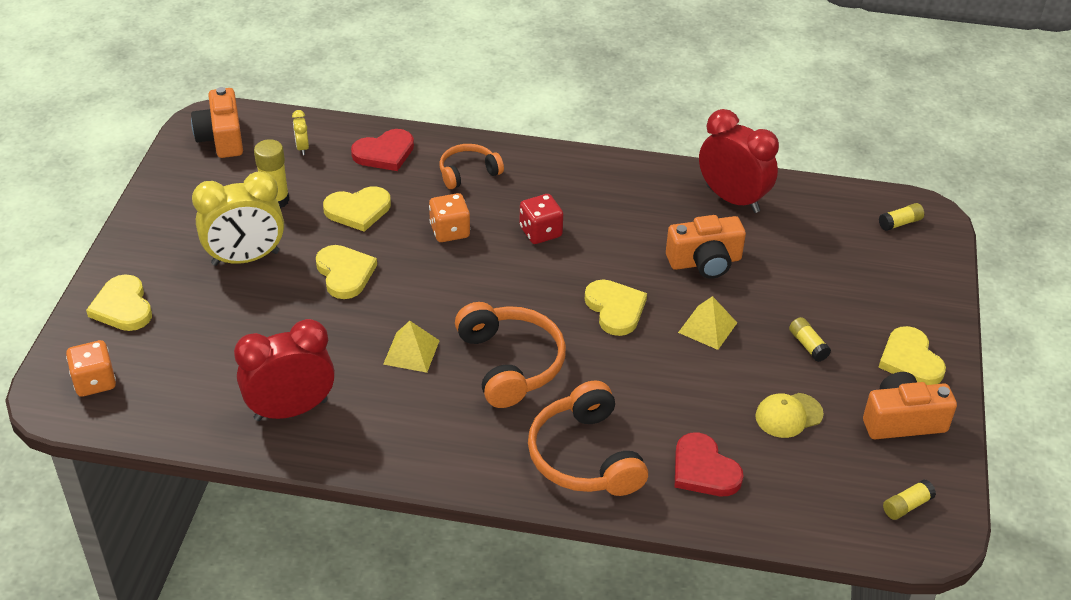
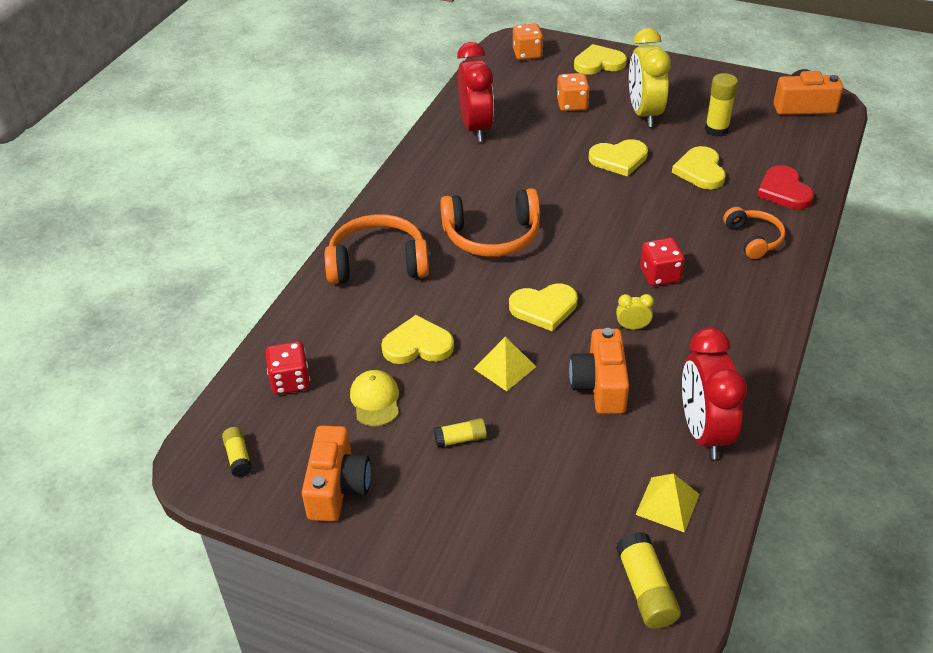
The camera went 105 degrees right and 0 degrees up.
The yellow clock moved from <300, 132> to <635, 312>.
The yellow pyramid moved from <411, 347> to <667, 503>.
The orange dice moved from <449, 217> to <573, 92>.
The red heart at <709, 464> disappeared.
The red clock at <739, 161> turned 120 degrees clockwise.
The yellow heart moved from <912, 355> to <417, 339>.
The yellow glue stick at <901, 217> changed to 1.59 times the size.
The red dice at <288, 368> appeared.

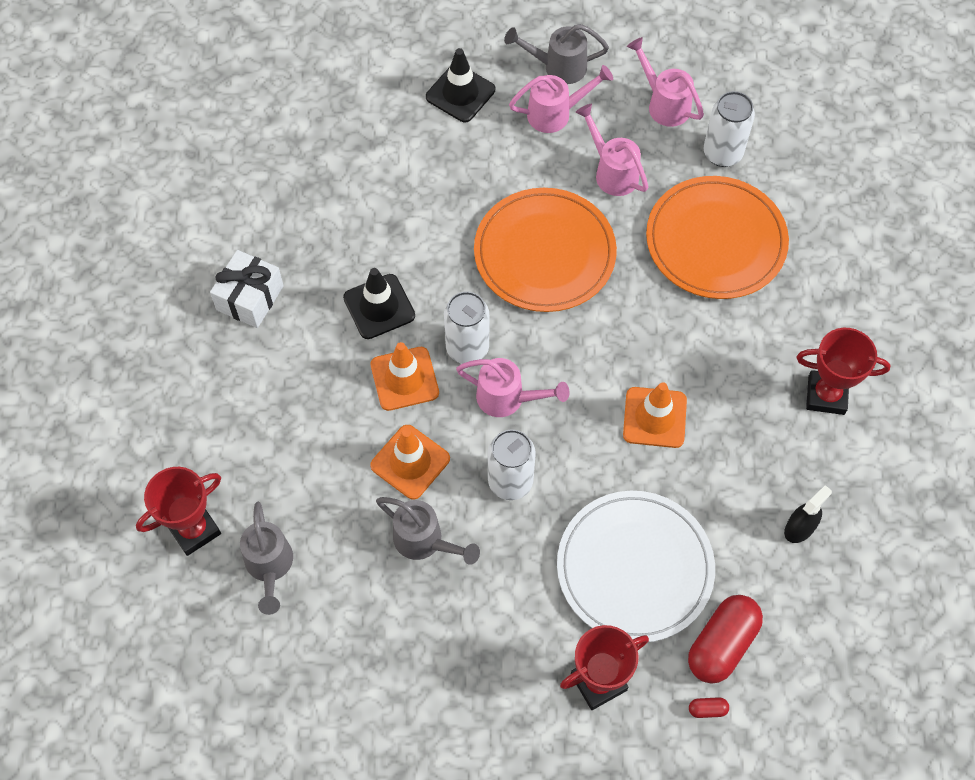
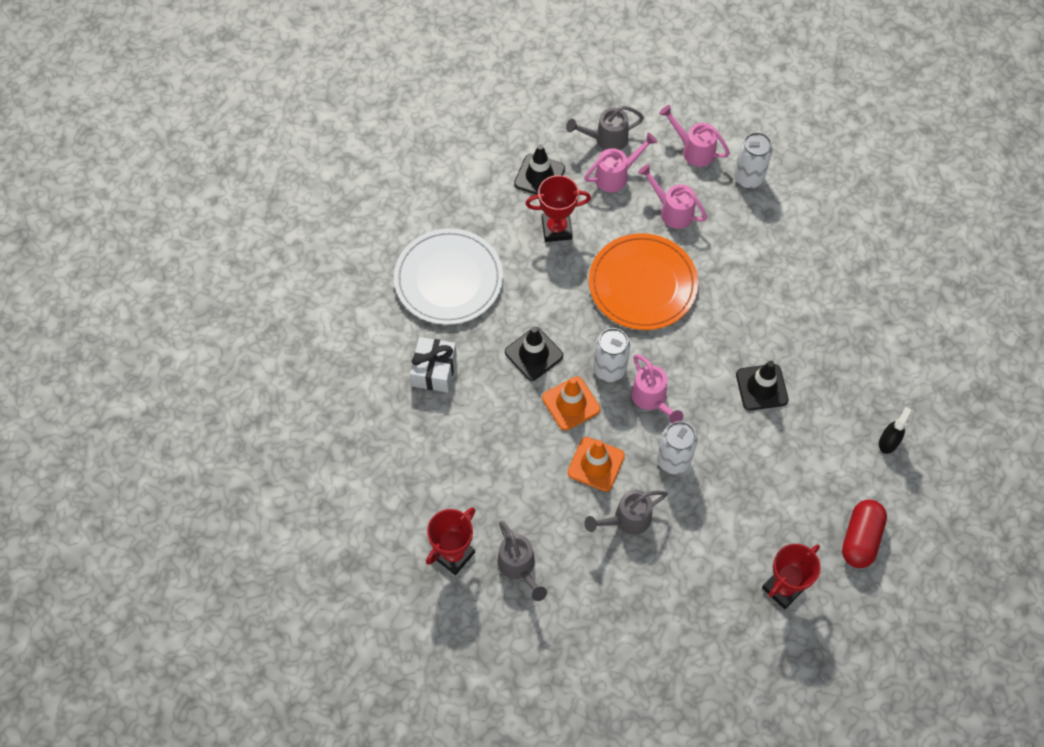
The camera went 15 degrees left and 0 degrees up.
The grey watering can at <428, 531> turned 135 degrees clockwise.
The pink watering can at <513, 387> turned 60 degrees clockwise.
The white plate moved from <636, 566> to <448, 276>.
The orange traffic cone at <655, 415> became the black traffic cone at <762, 386>.
The orange plate at <717, 237> disappeared.
The red capsule at <709, 707> disappeared.
The red trophy moved from <843, 371> to <558, 208>.

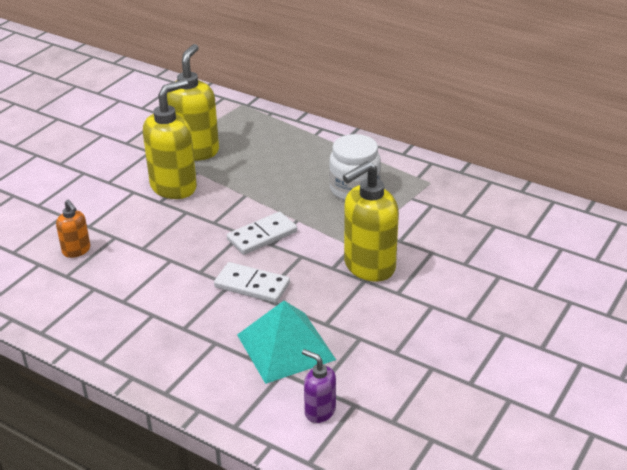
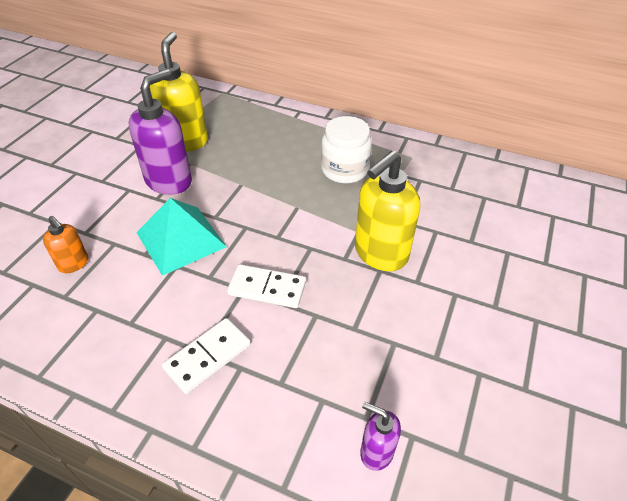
The camera went 10 degrees left and 10 degrees up.
The yellow soap dispenser at <170, 139> became the purple soap dispenser at <160, 132>.
The white domino moved from <262, 233> to <206, 356>.
The turquoise pyramid moved from <286, 342> to <181, 237>.

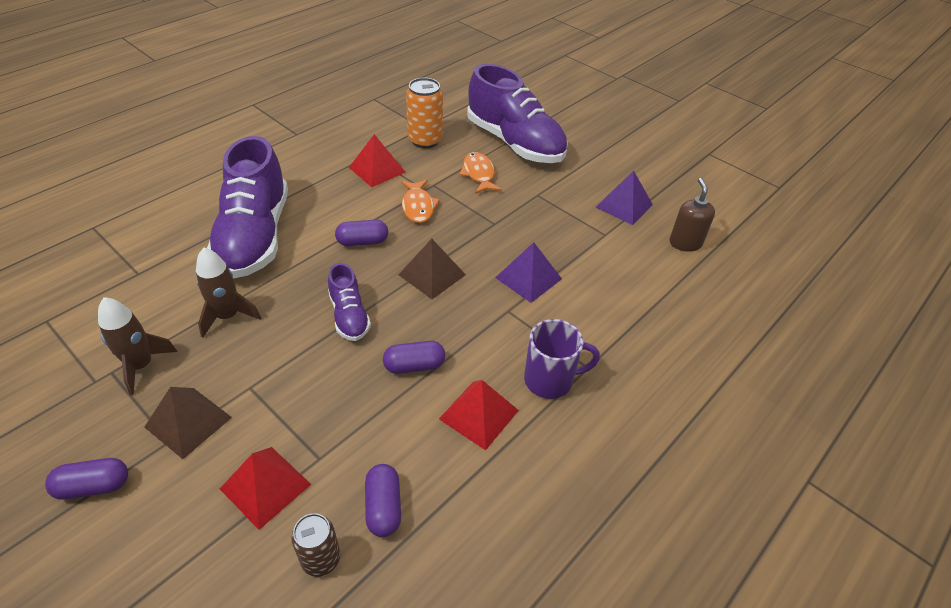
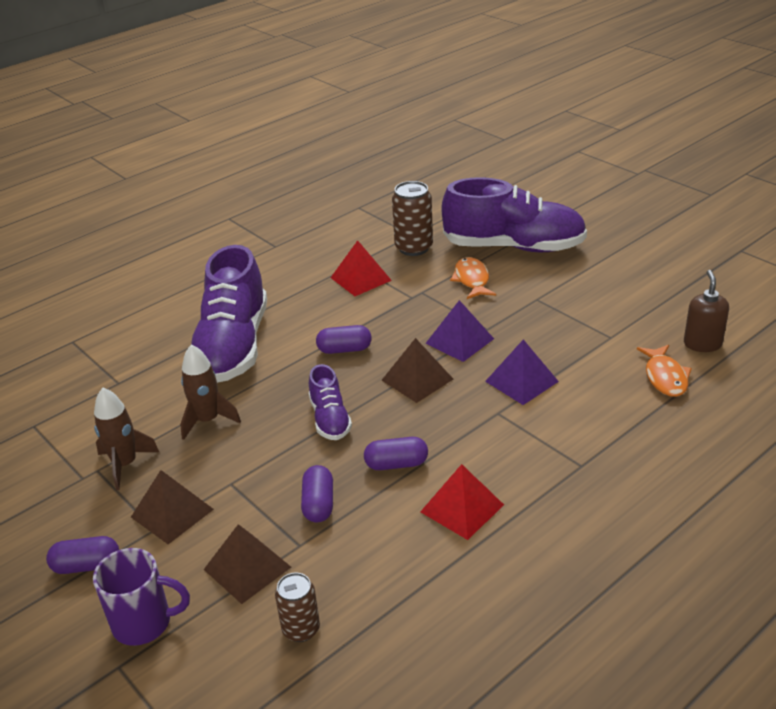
The camera went 10 degrees right and 10 degrees down.
The red pyramid at <265, 488> became the brown pyramid at <247, 564>.
The purple capsule moved from <383, 500> to <317, 494>.
The orange fish moved from <420, 201> to <664, 371>.
The orange can at <424, 113> became the brown can at <412, 218>.
The purple shoe at <517, 113> turned 45 degrees counterclockwise.
The purple mug moved from <562, 359> to <141, 597>.
The purple pyramid moved from <624, 198> to <460, 331>.

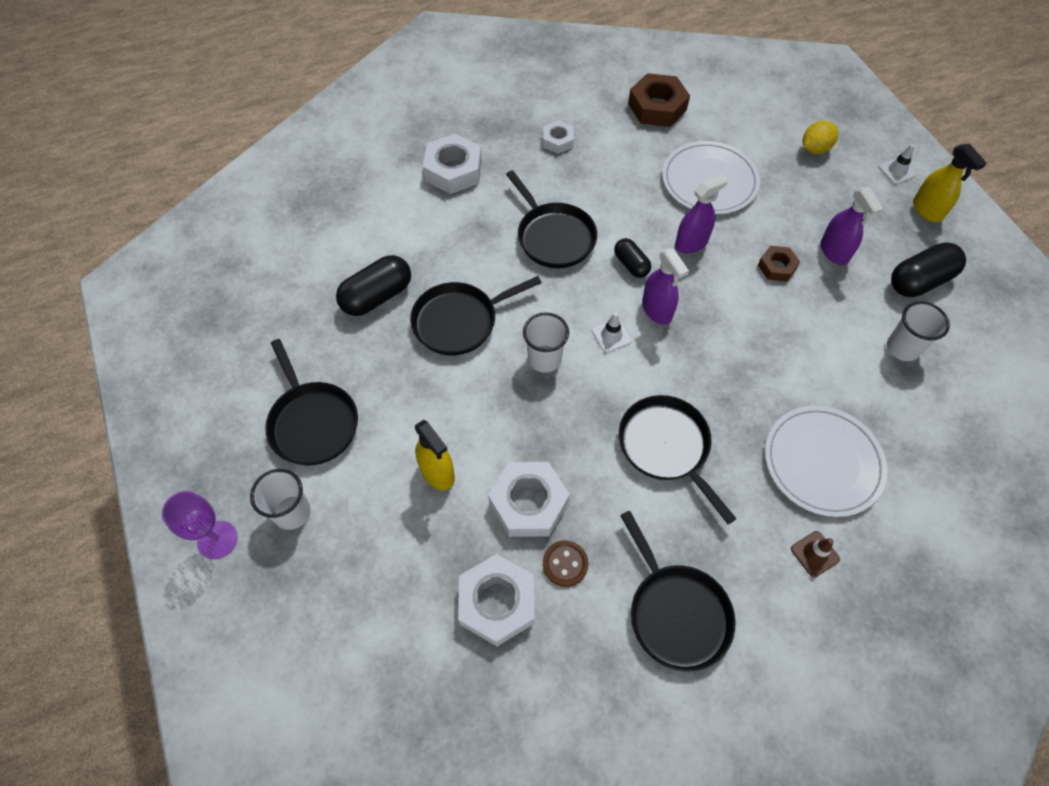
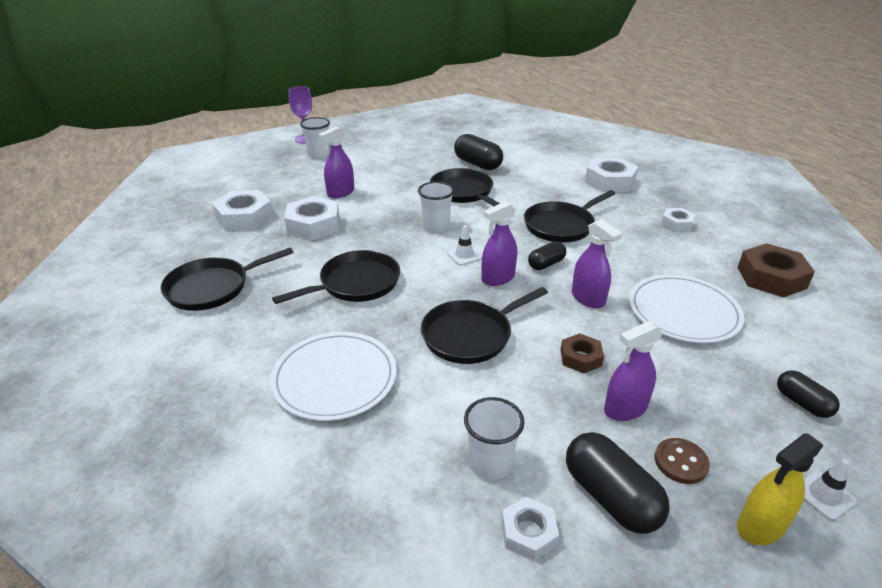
The camera went 85 degrees right and 25 degrees down.
The black pan moved from <311, 402> to <484, 325>.
The yellow spray bottle at <435, 455> became the purple spray bottle at <336, 162>.
The brown button moved from <565, 563> to <682, 461>.
The brown traffic cone at <815, 554> disappeared.
The yellow lemon at <820, 137> was replaced by the black capsule at <808, 394>.
The white nut at <530, 529> appeared.

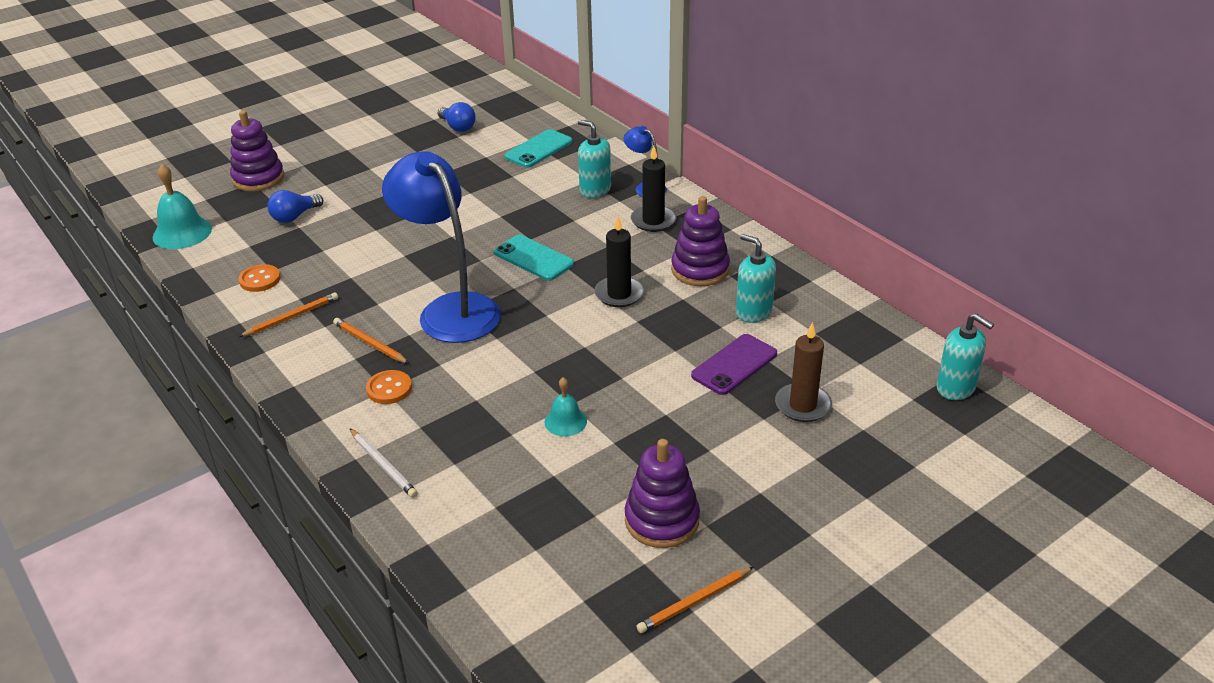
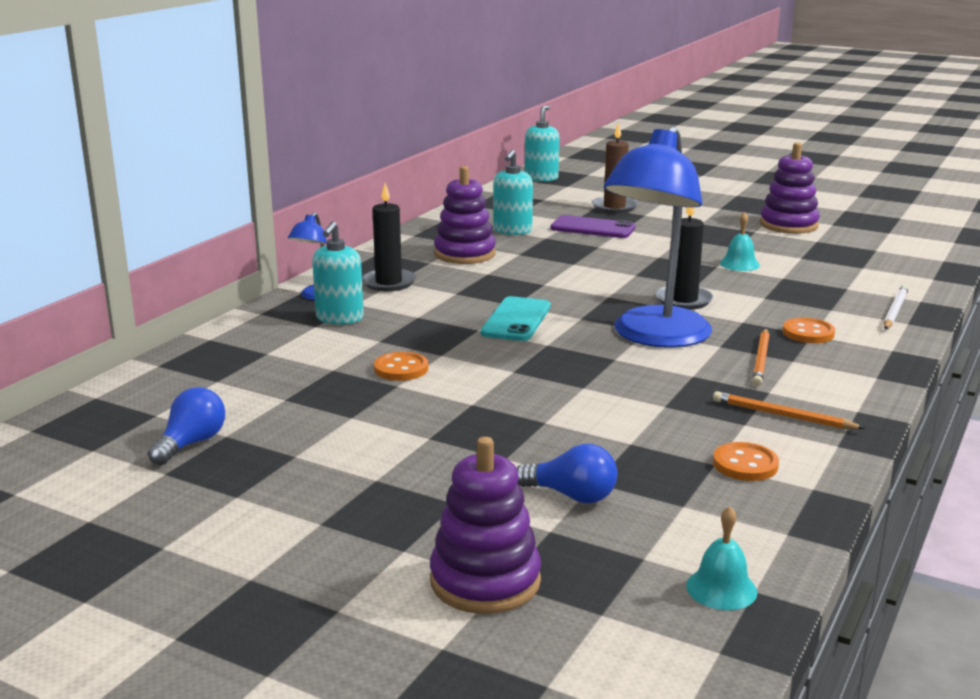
The camera went 115 degrees left and 15 degrees down.
The turquoise bell at <182, 206> changed to 0.60 times the size.
The turquoise phone at <538, 148> disappeared.
The black candle moved from <619, 261> to <684, 258>.
The orange pencil at <695, 600> disappeared.
The orange button at <401, 366> appeared.

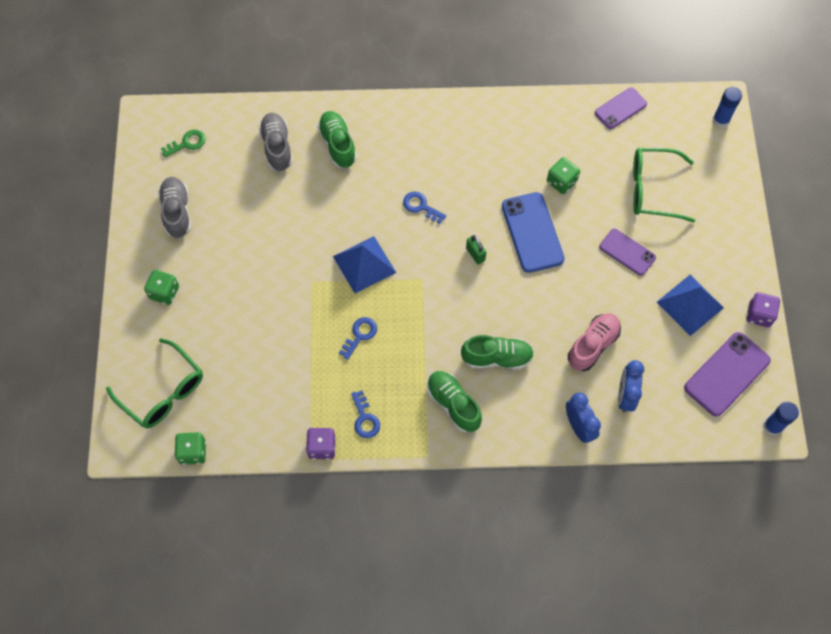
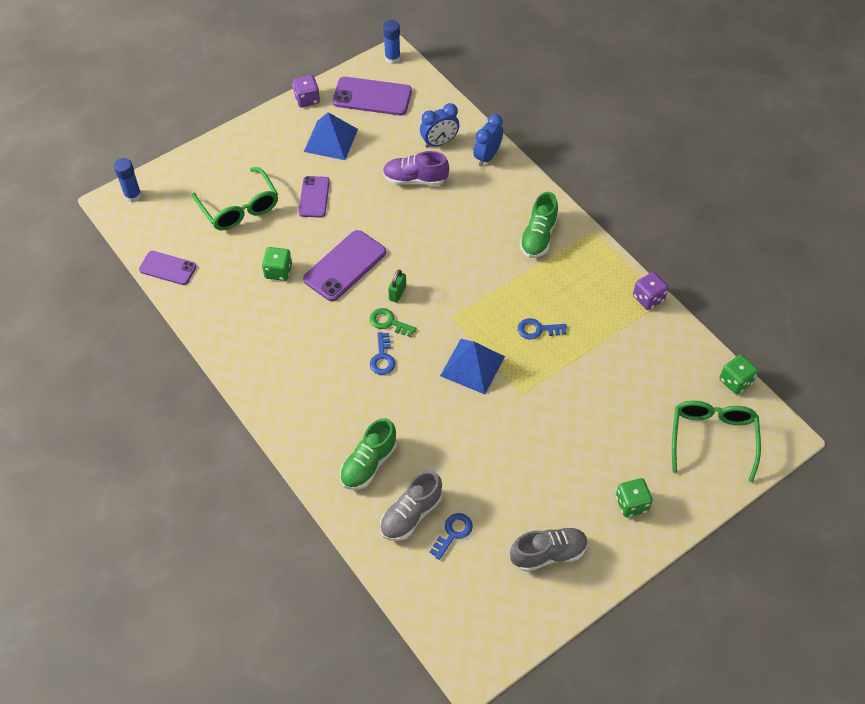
The camera went 125 degrees left and 10 degrees down.
The grey shoe at <174, 207> turned 150 degrees counterclockwise.
The green key moved from <183, 143> to <393, 322>.
The blue key moved from <365, 414> to <451, 536>.
The green shoe at <497, 352> disappeared.
The blue phone at <533, 232> became the purple phone at <344, 265>.
The pink shoe at <594, 342> became the purple shoe at <416, 168>.

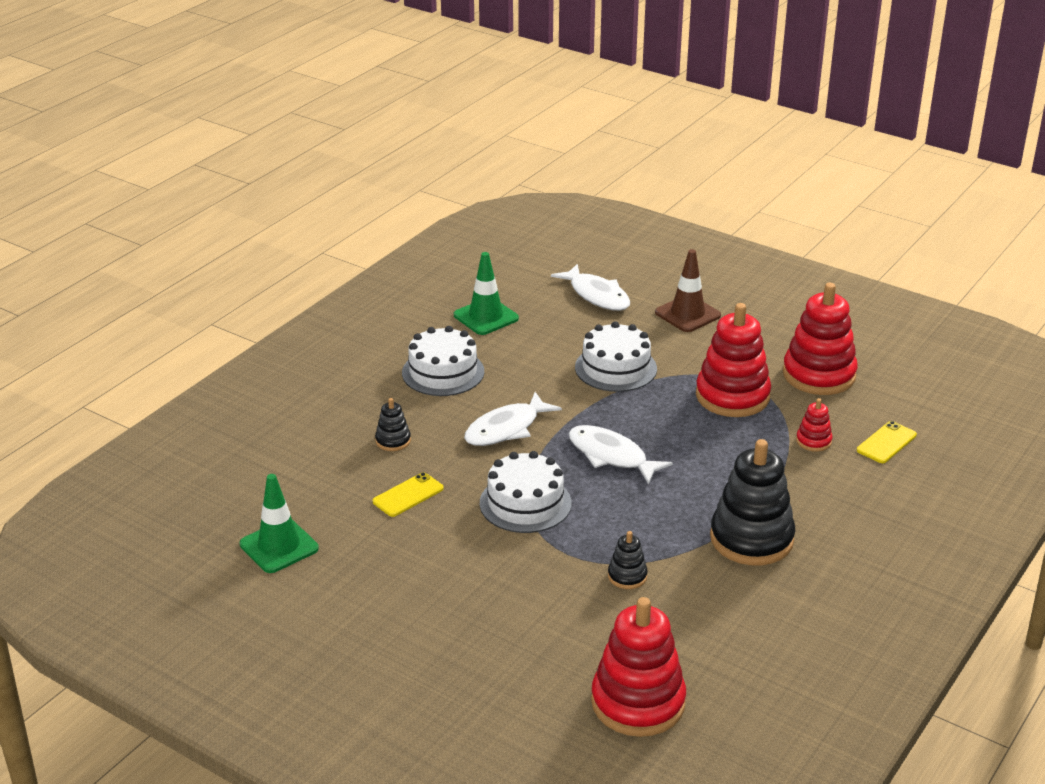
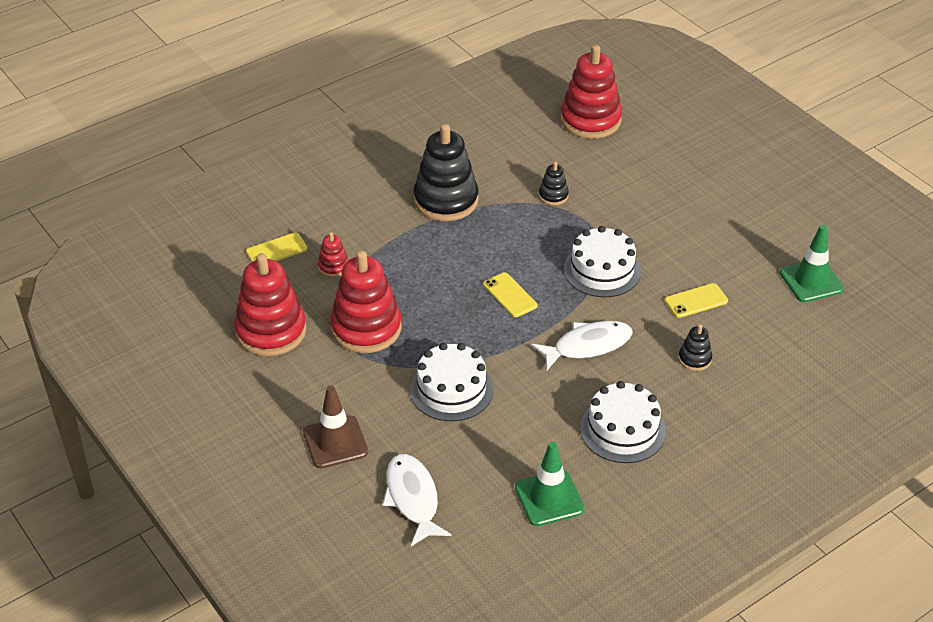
The camera went 160 degrees left and 10 degrees up.
The white fish at <620, 455> was replaced by the yellow phone at <510, 294>.

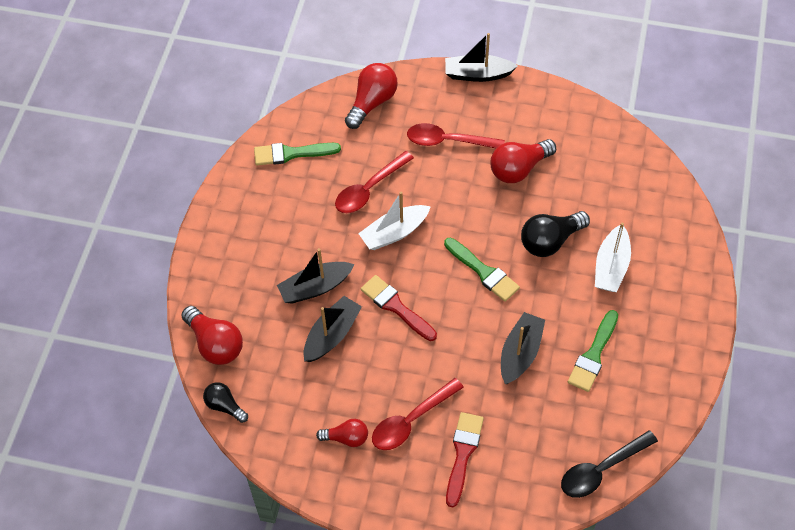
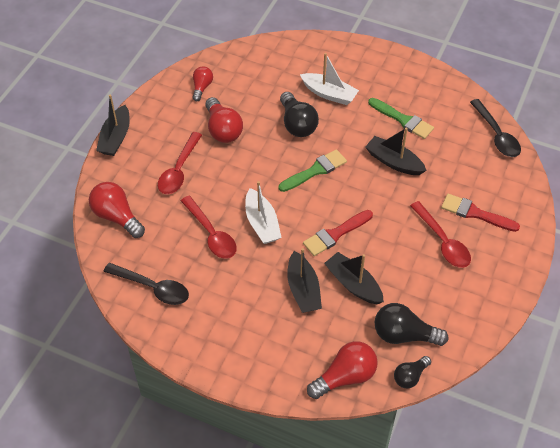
The camera went 80 degrees left and 5 degrees down.
The green brush at <297, 154> was replaced by the black spoon at <146, 284>.
The red light bulb moved from <342, 433> to <202, 83>.
The black light bulb at <411, 324> appeared.

